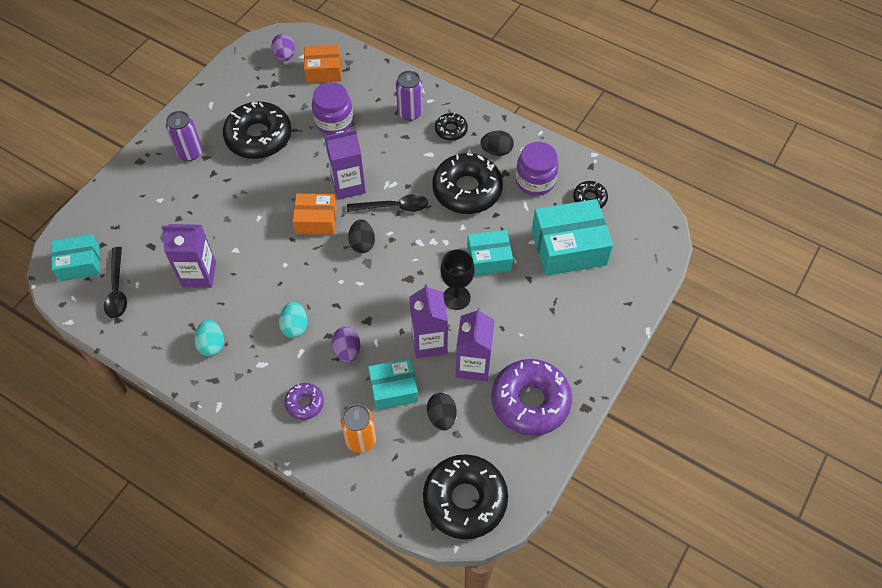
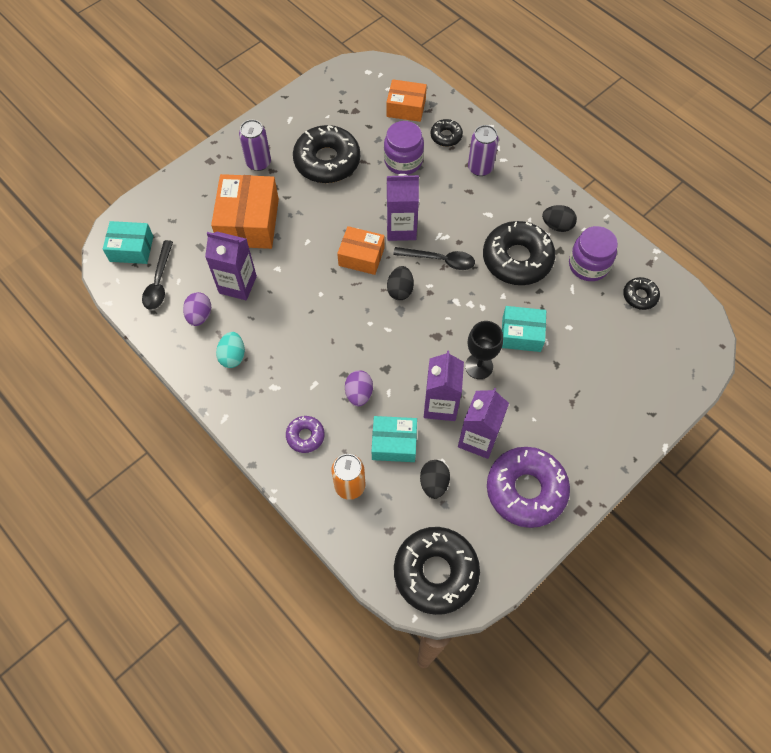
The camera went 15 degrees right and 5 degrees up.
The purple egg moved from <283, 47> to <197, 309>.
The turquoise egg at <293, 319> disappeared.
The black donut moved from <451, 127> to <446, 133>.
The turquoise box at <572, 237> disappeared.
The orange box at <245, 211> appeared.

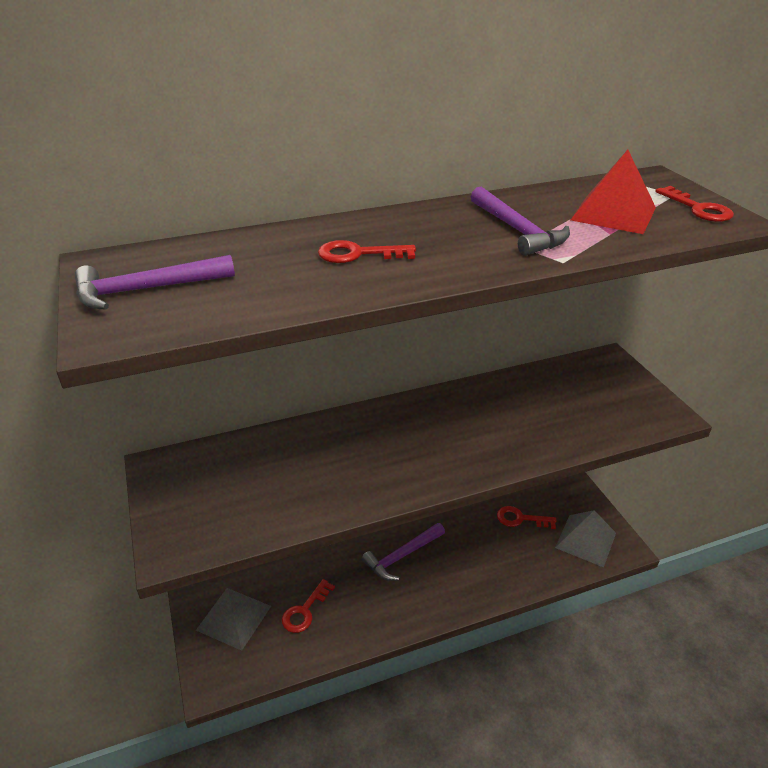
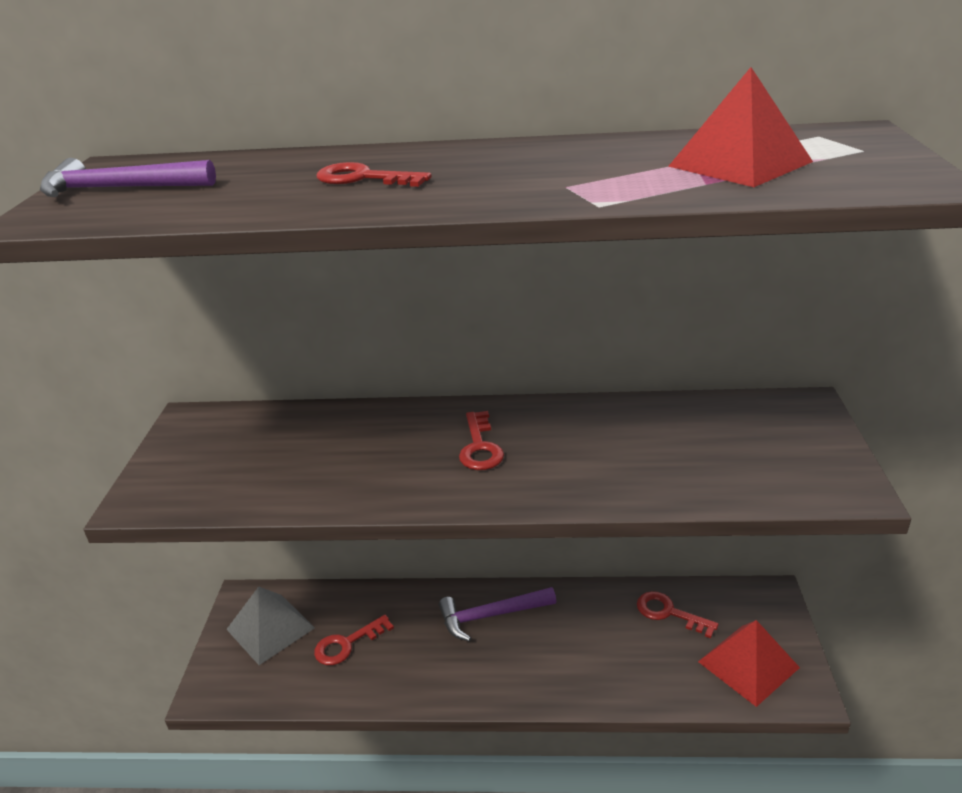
The camera went 25 degrees right and 5 degrees down.
The purple hammer at <520, 221> disappeared.
The grey pyramid at <585, 538> became the red pyramid at <749, 663>.
The red key moved from <694, 204> to <481, 440>.

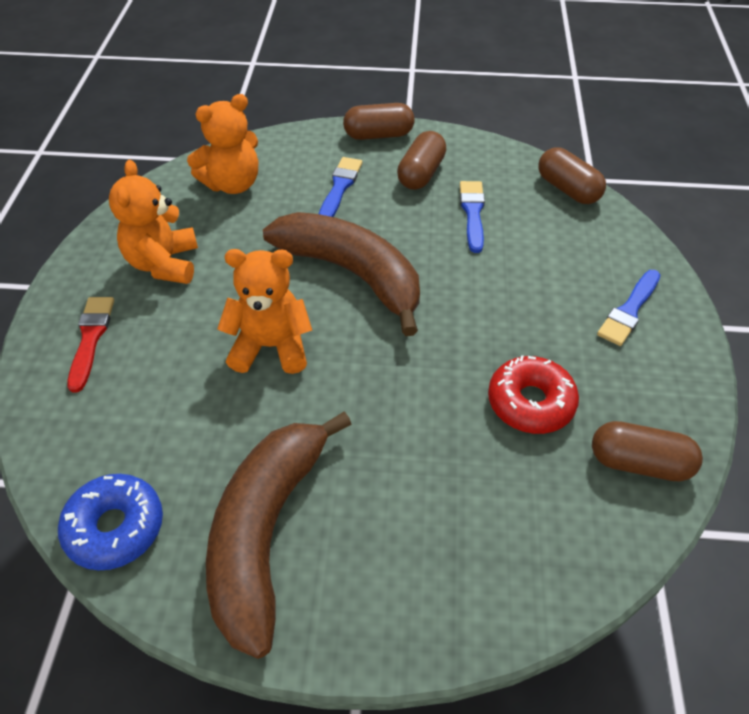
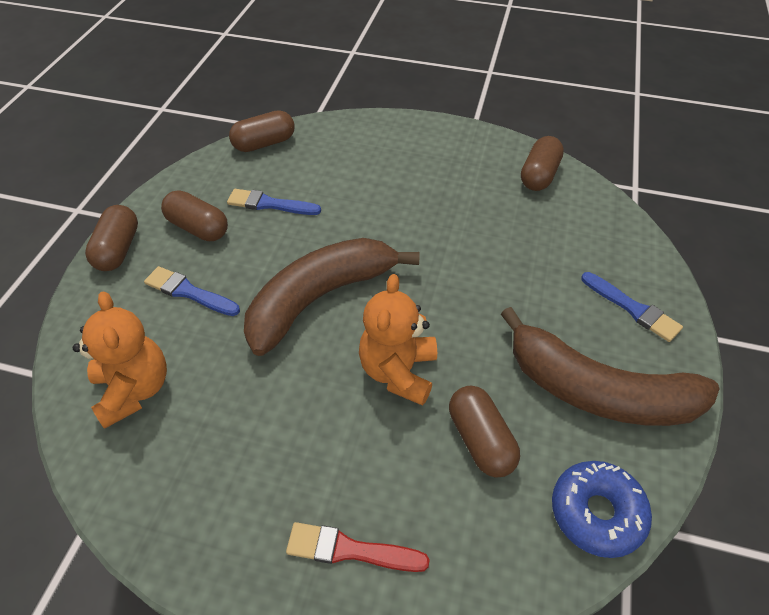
The camera went 80 degrees left and 0 degrees up.
The orange teddy bear at <153, 222> disappeared.
The red donut at <533, 394> disappeared.
The blue brush moved from <628, 308> to <632, 307>.
The brown capsule at <484, 431> appeared.

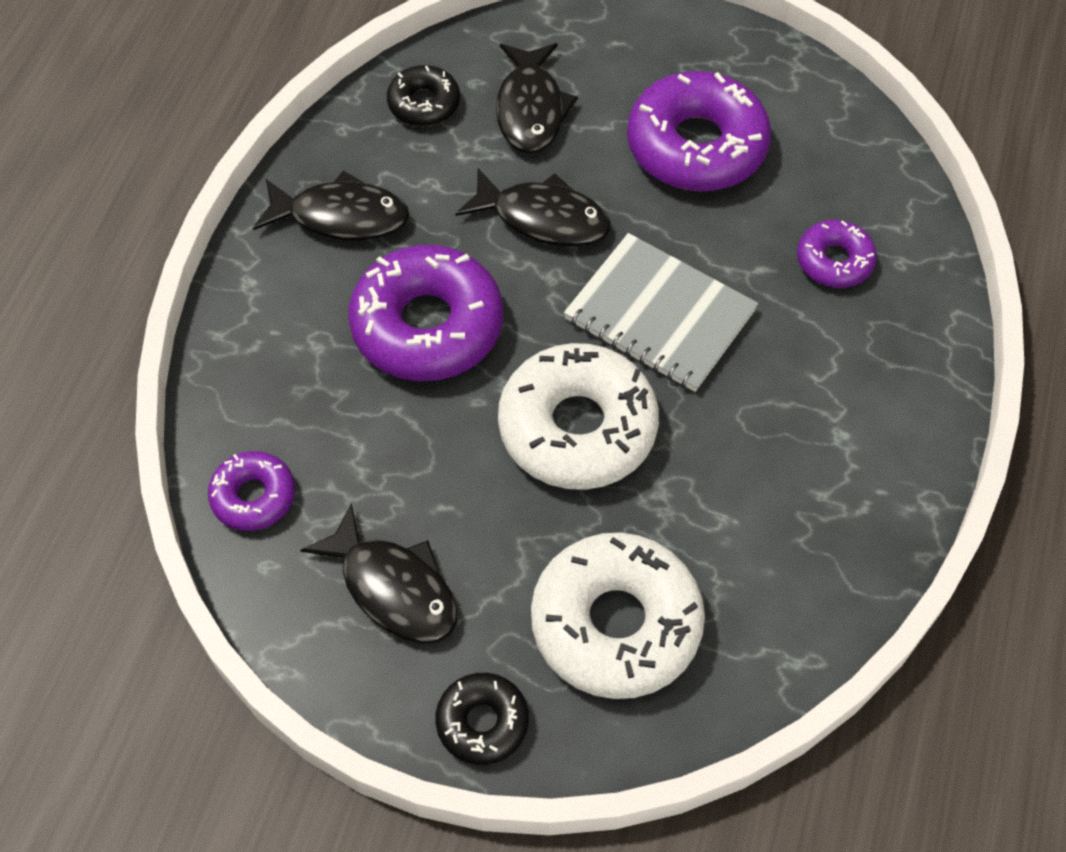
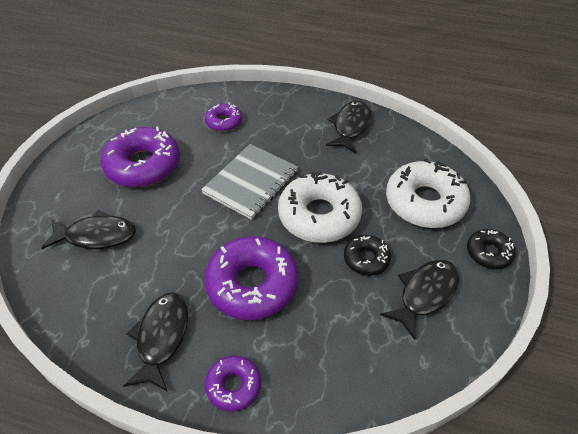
The camera went 90 degrees left and 10 degrees down.
The purple donut moved from <251, 491> to <233, 384>.
The black donut moved from <423, 95> to <367, 255>.
The black fish moved from <533, 207> to <348, 127>.

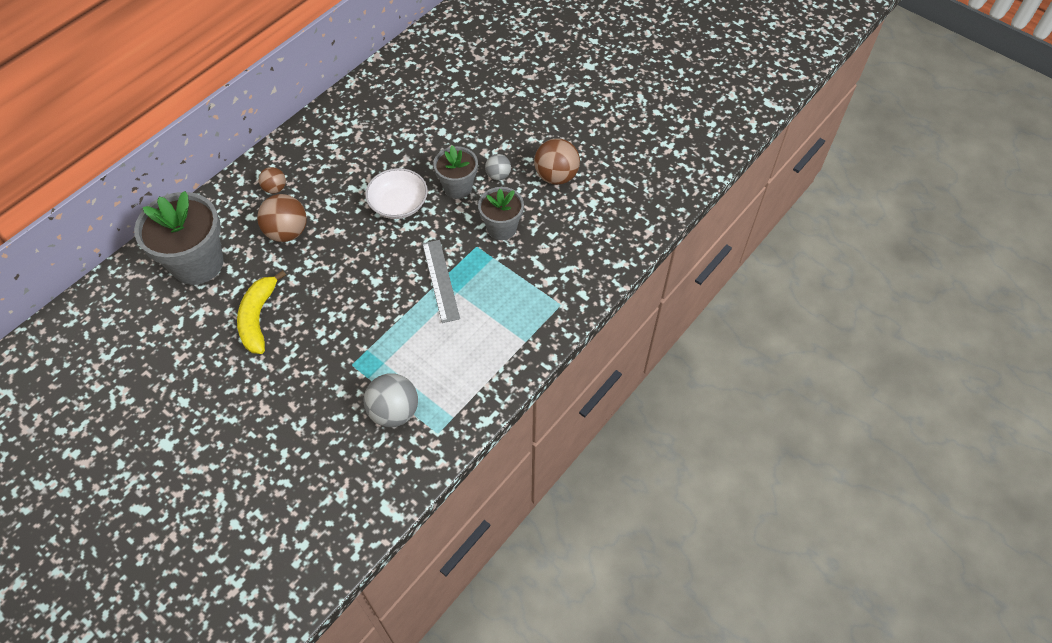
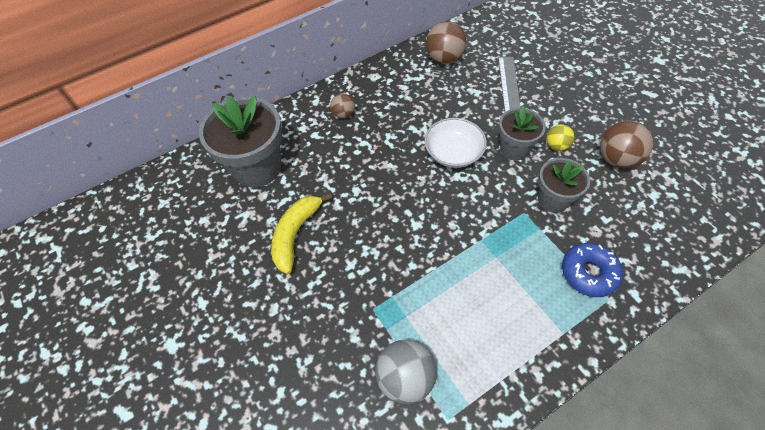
The camera went 20 degrees right and 0 degrees up.
The brown ball moved from <282, 218> to <446, 42>.
The grey ruler moved from <441, 281> to <509, 84>.
The grey ball at <498, 167> became the yellow ball at <560, 137>.
The blue donut at <592, 270> appeared.

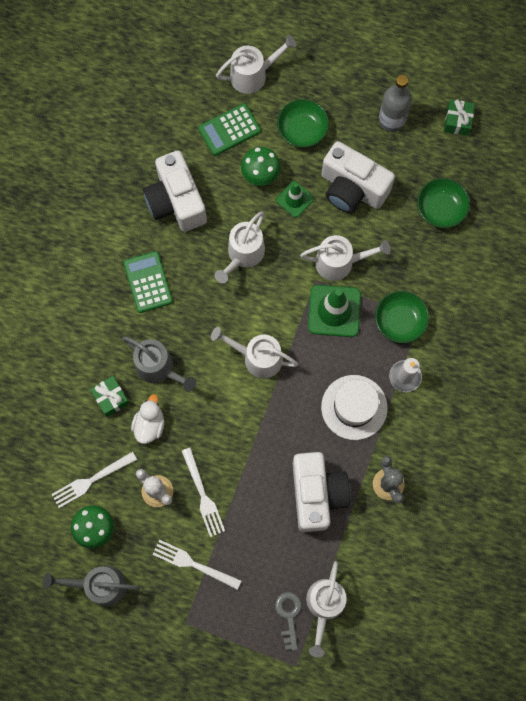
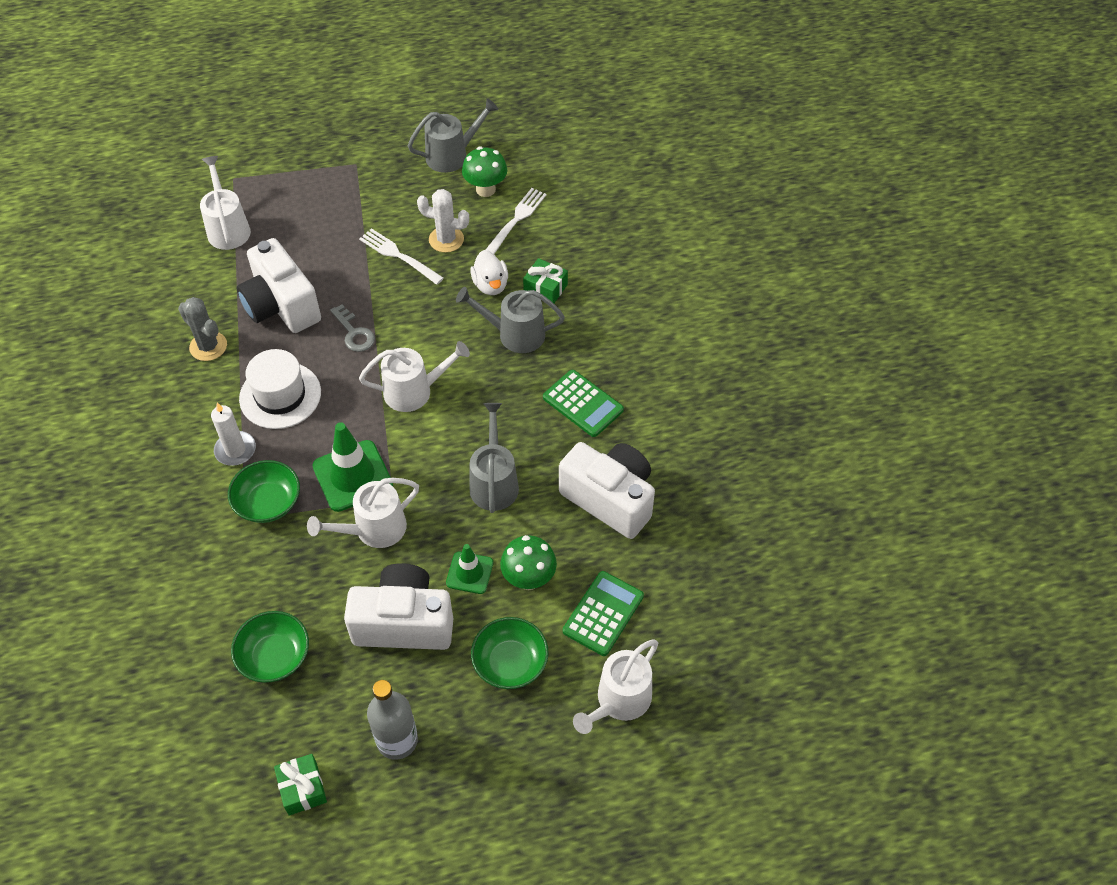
The camera went 150 degrees right and 20 degrees down.
The white fork at <197, 565> disappeared.
The white watering can at <240, 247> became the grey watering can at <494, 458>.
The grey key moved from <288, 621> to <352, 328>.

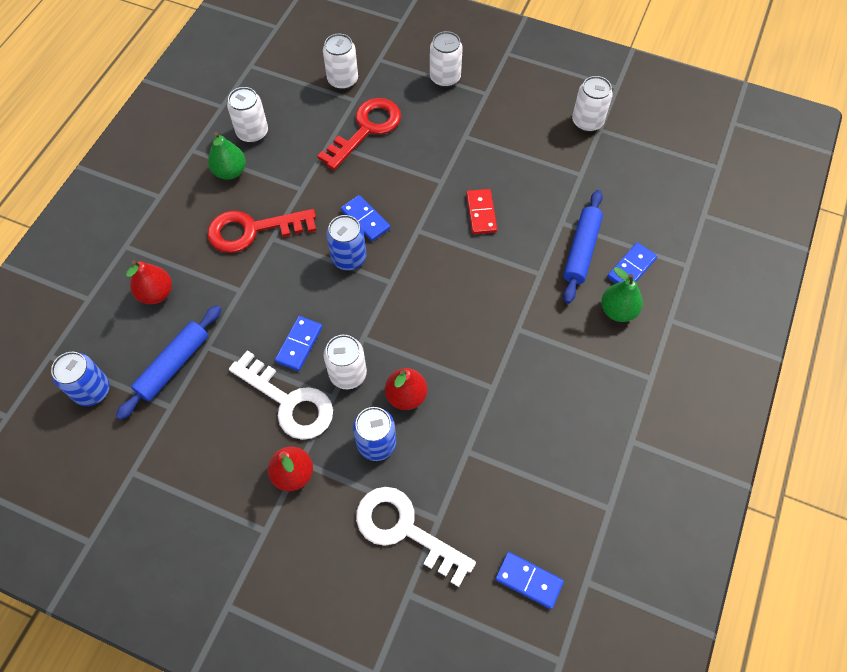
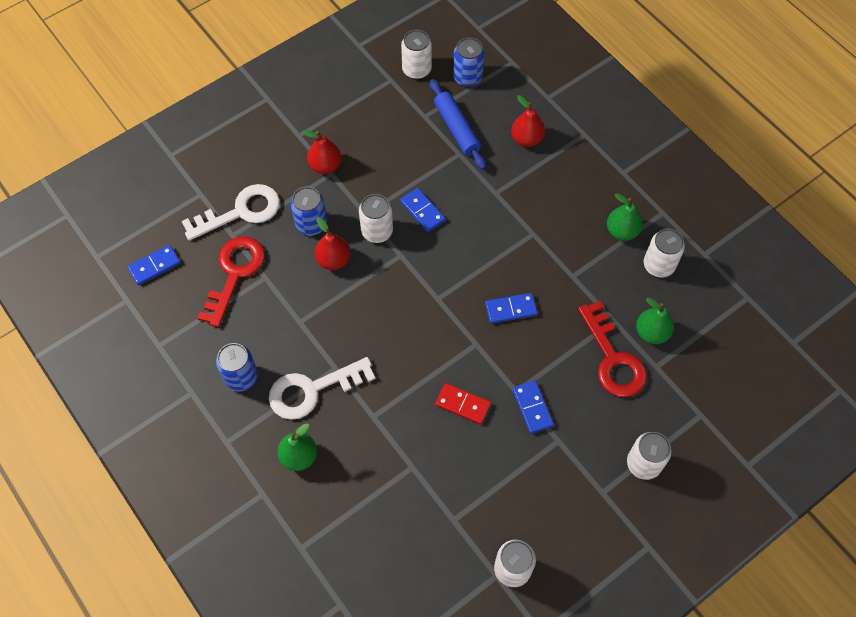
The camera went 120 degrees right and 0 degrees up.
The red key moved from <261, 231> to <231, 281>.
The white key moved from <281, 395> to <322, 388>.
The white can moved from <340, 62> to <416, 54>.
The blue can moved from <346, 242> to <237, 367>.
The blue rolling pin at <583, 247> disappeared.
The blue domino moved from <632, 263> to <533, 407>.
The green pear at <655, 320> appeared.

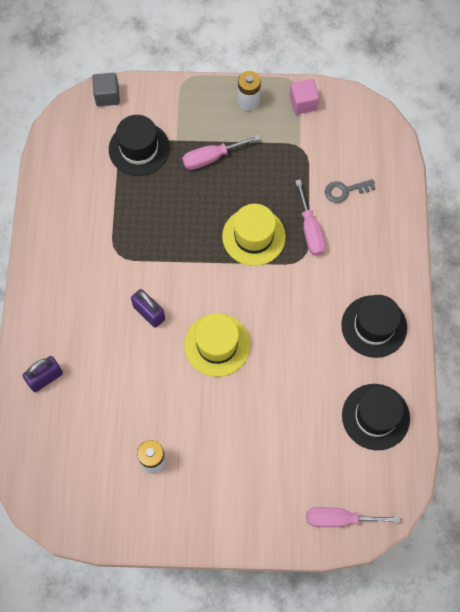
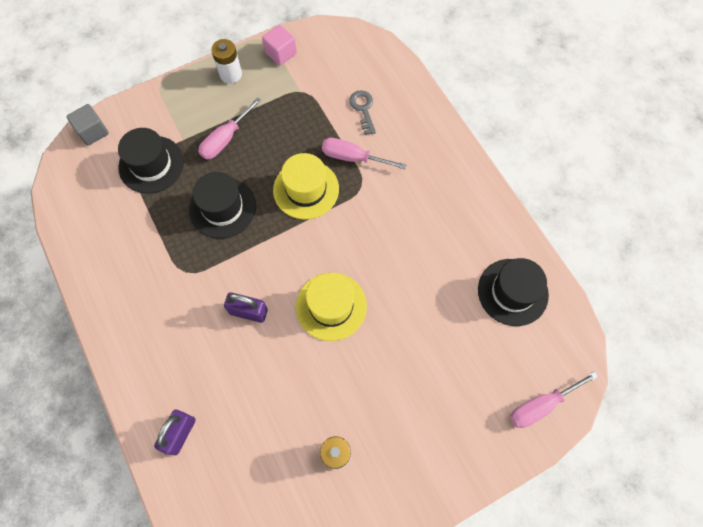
The camera went 30 degrees left and 0 degrees up.
The pink screwdriver at <310, 218> turned 150 degrees clockwise.
The grey key at <350, 191> turned 120 degrees clockwise.
The black hat moved from <374, 326> to <222, 205>.

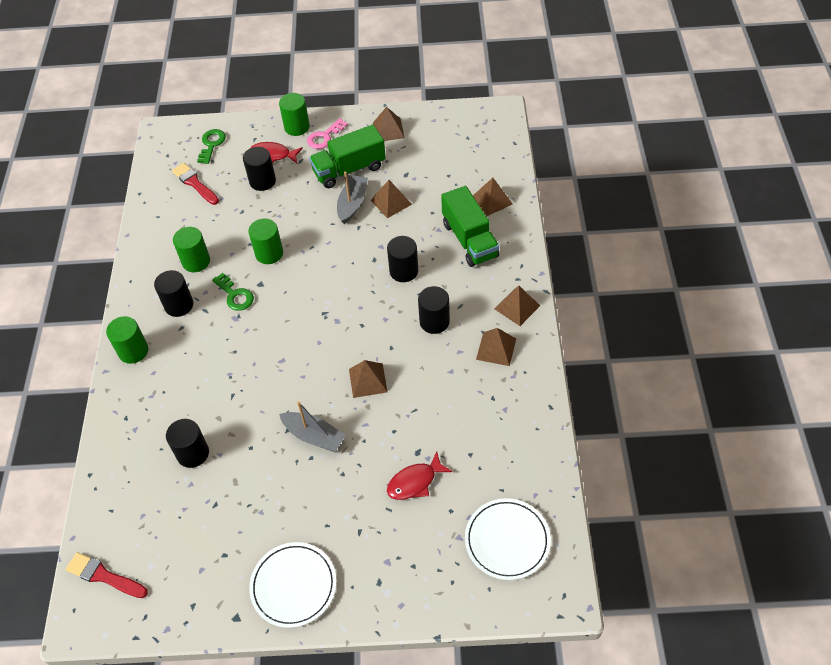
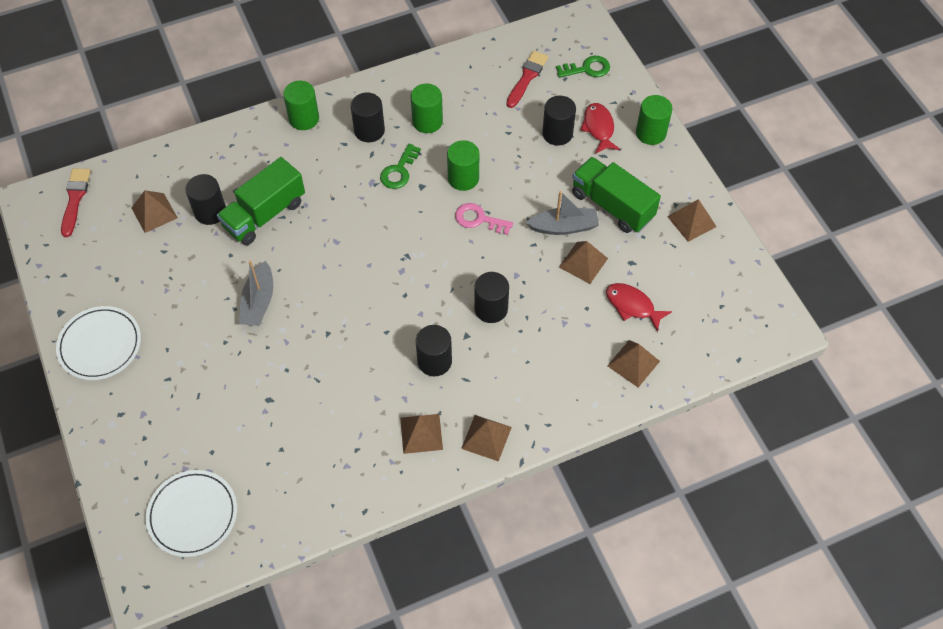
The camera went 65 degrees right and 5 degrees up.
The pink key moved from <327, 133> to <484, 219>.
The brown pyramid moved from <368, 379> to <155, 211>.
The red fish moved from <419, 476> to <639, 307>.
The green truck moved from <470, 226> to <261, 201>.

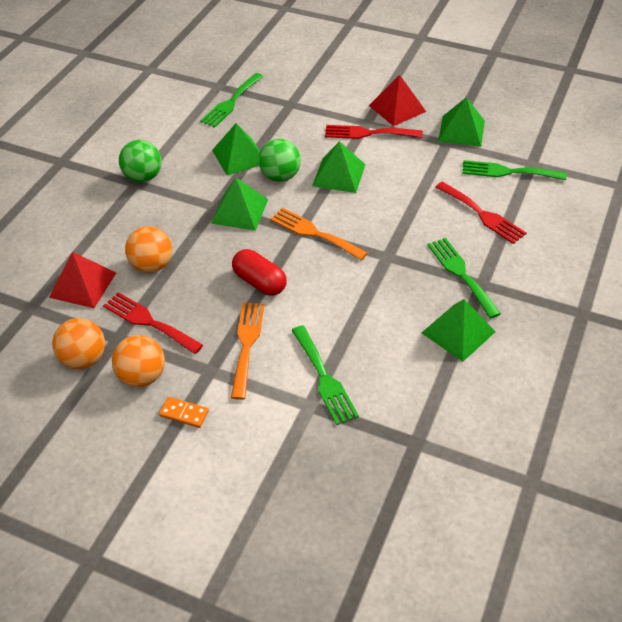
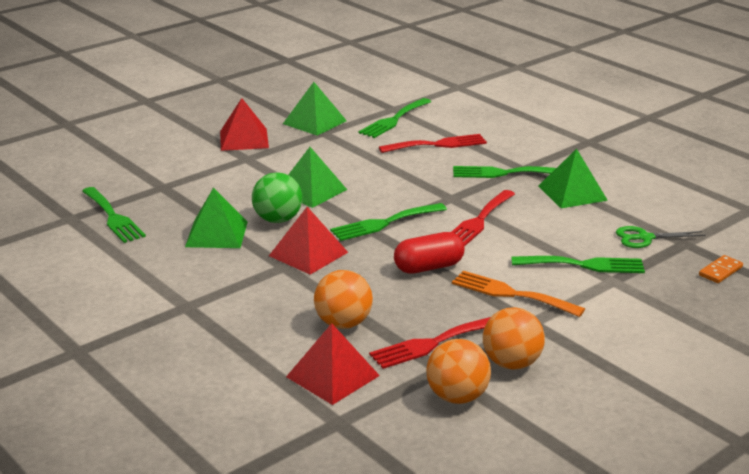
The camera went 65 degrees left and 20 degrees down.
The green ball at <140, 161> disappeared.
The orange domino moved from <184, 412> to <721, 269>.
The green pyramid at <239, 204> became the red pyramid at <308, 241>.
The orange fork at <318, 234> became the green fork at <388, 222>.
The red fork moved from <374, 132> to <483, 218>.
The green scissors at <661, 237> appeared.

